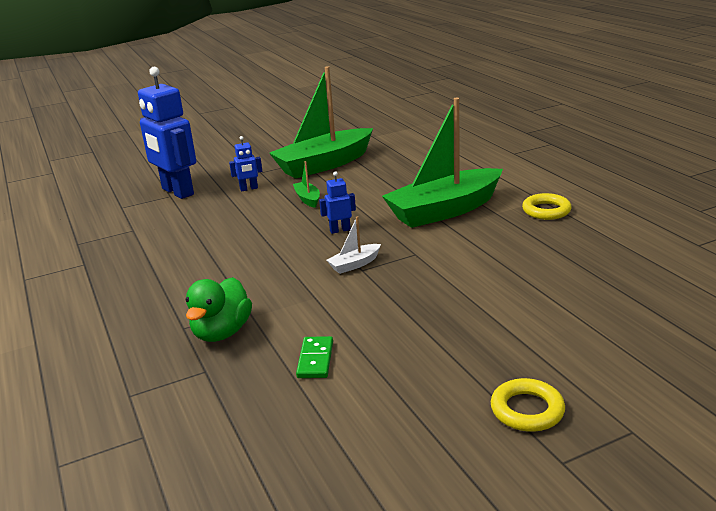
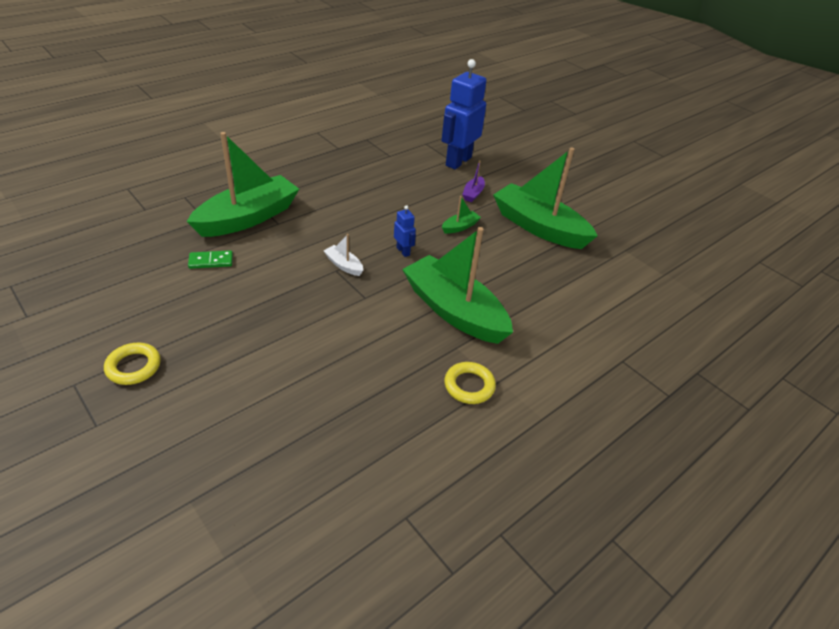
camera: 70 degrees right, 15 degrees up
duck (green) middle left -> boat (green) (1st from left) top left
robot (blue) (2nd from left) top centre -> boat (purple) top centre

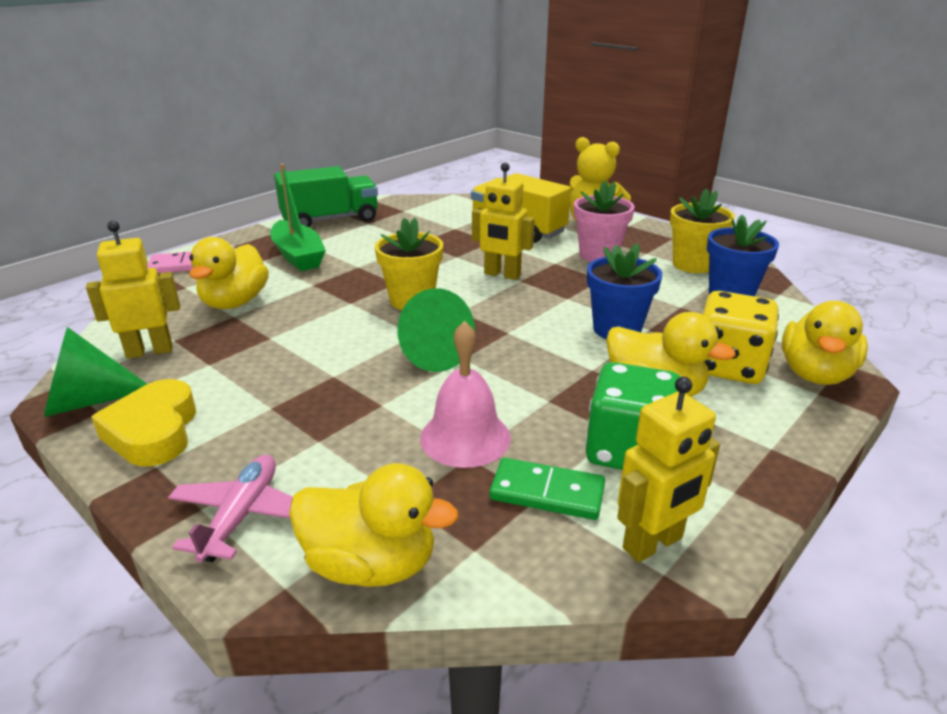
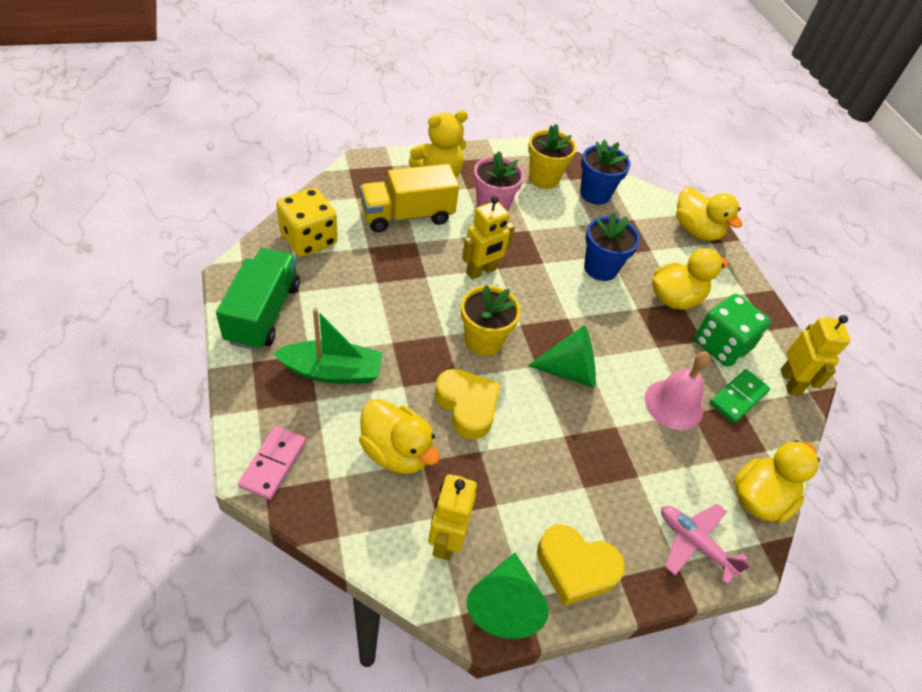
camera: 65 degrees left, 20 degrees up
dice (yellow) middle right -> dice (yellow) top left, move
none -> heart (yellow) (1st from left) centre

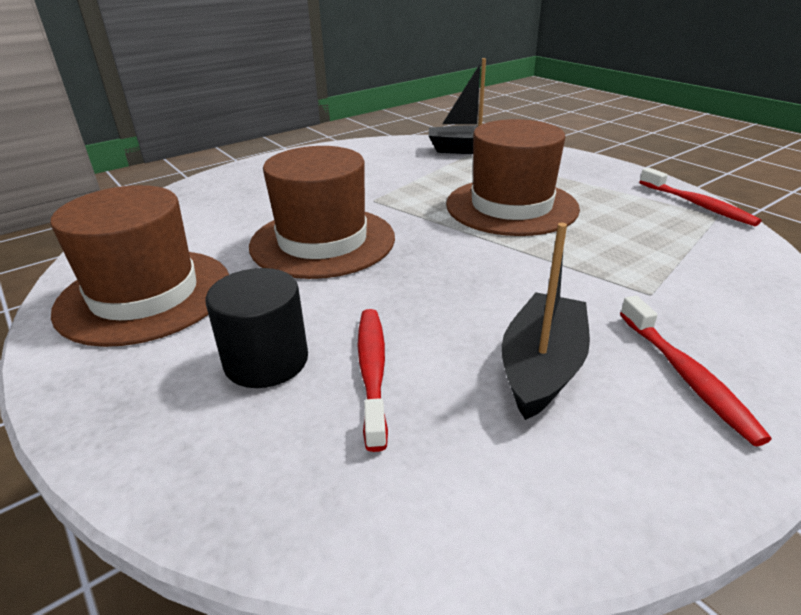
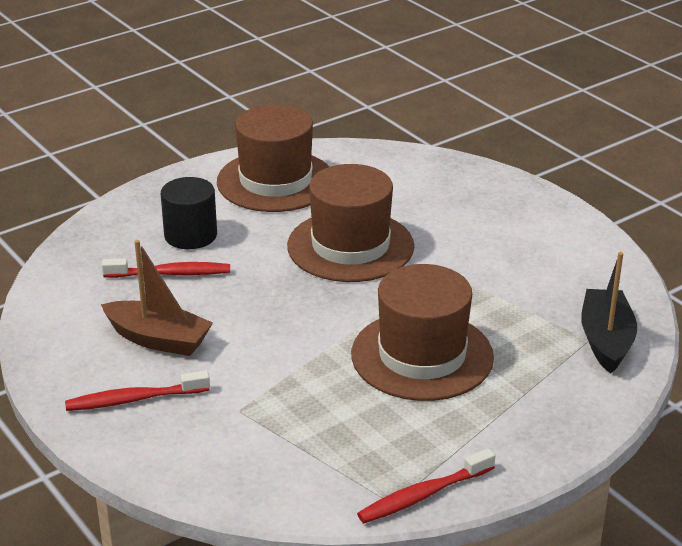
camera: 90 degrees right, 0 degrees up
boat (black) (2nd from left) middle right -> boat (brown) middle left

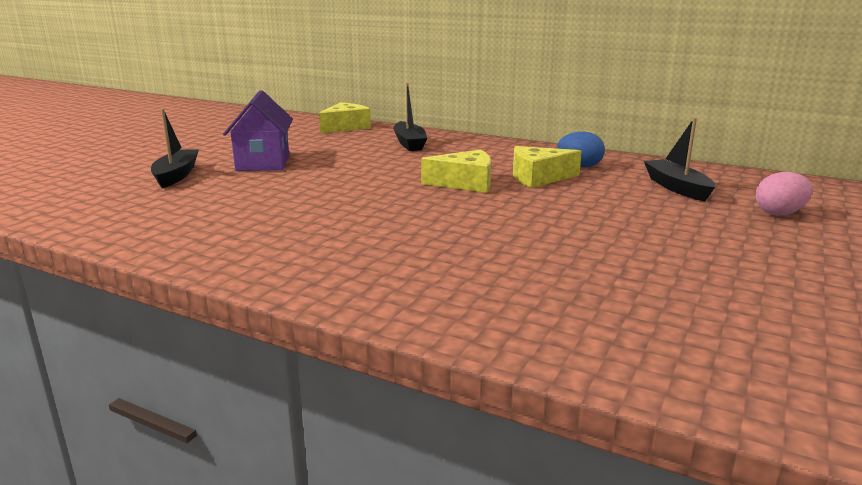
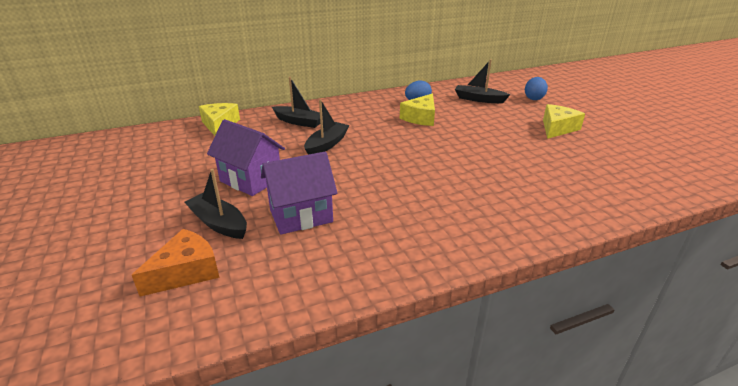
camera: 50 degrees left, 10 degrees up
cheese (yellow) (2nd from left in the first image) centre -> cheese (yellow) (3rd from left) top right, move
egg (pink) middle right -> egg (blue) (2nd from left) top right
none -> cheese (orange) bottom left
none -> house (purple) (2nd from left) centre
none -> boat (black) (3rd from left) top centre

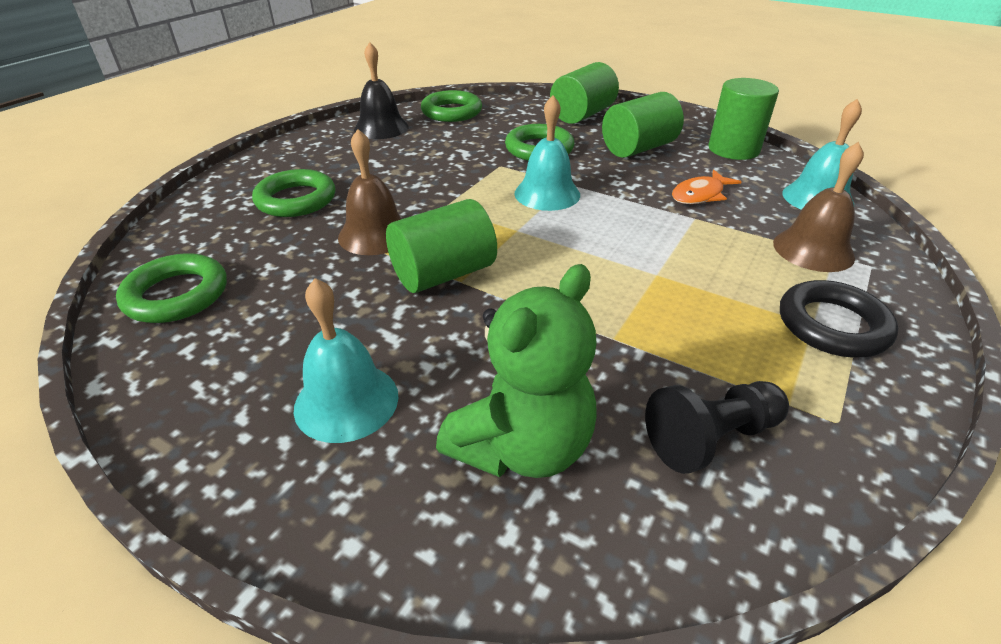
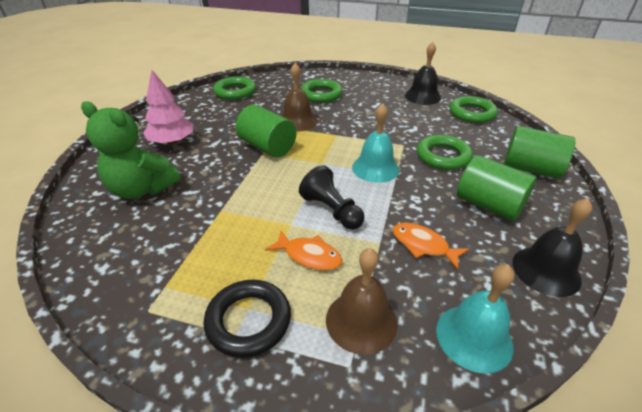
camera: 75 degrees right, 0 degrees up
bell (turquoise) (1st from left) centre -> tree (pink) top left
pawn (black) middle right -> pawn (black) centre, move
cylinder (green) (4th from left) top right -> bell (black) (2nd from left) middle right
none -> fish (orange) (1st from left) centre

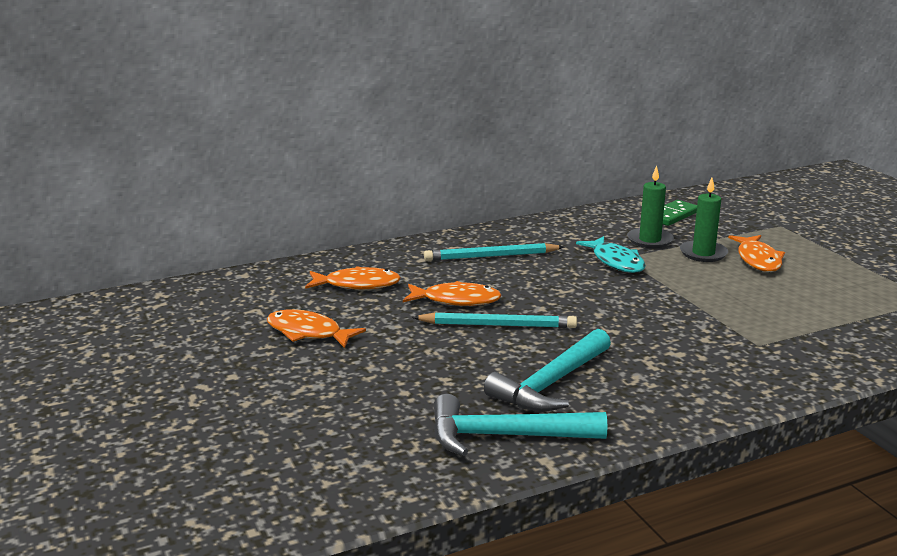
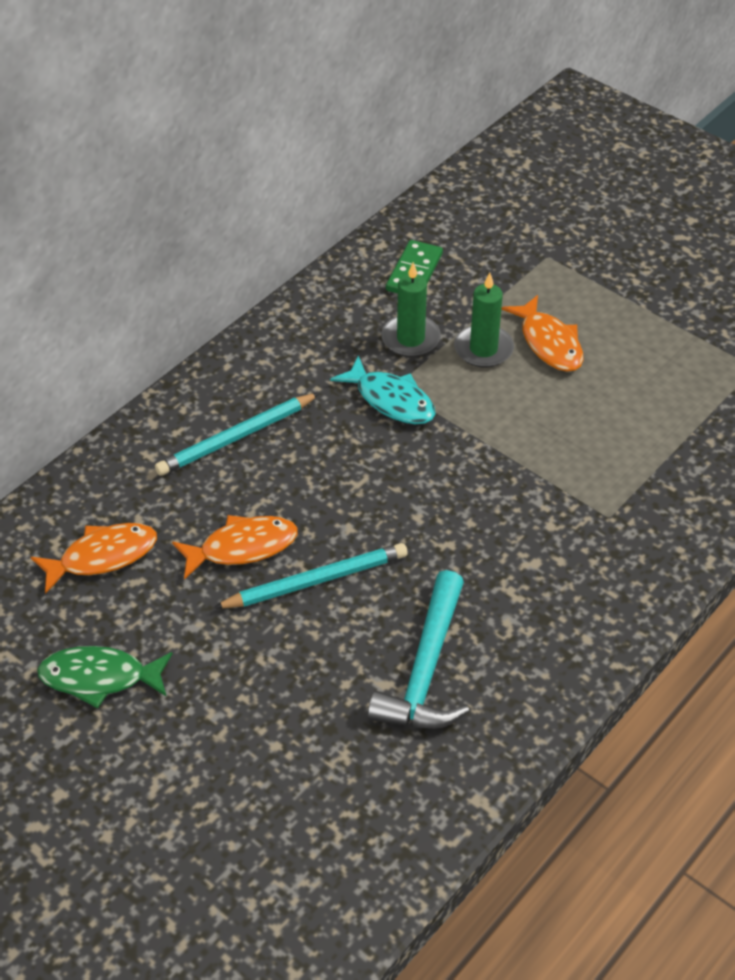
camera: 25 degrees left, 25 degrees up
fish (orange) (1st from left) centre -> fish (green) bottom left
hammer (turquoise) (1st from left) bottom centre -> none

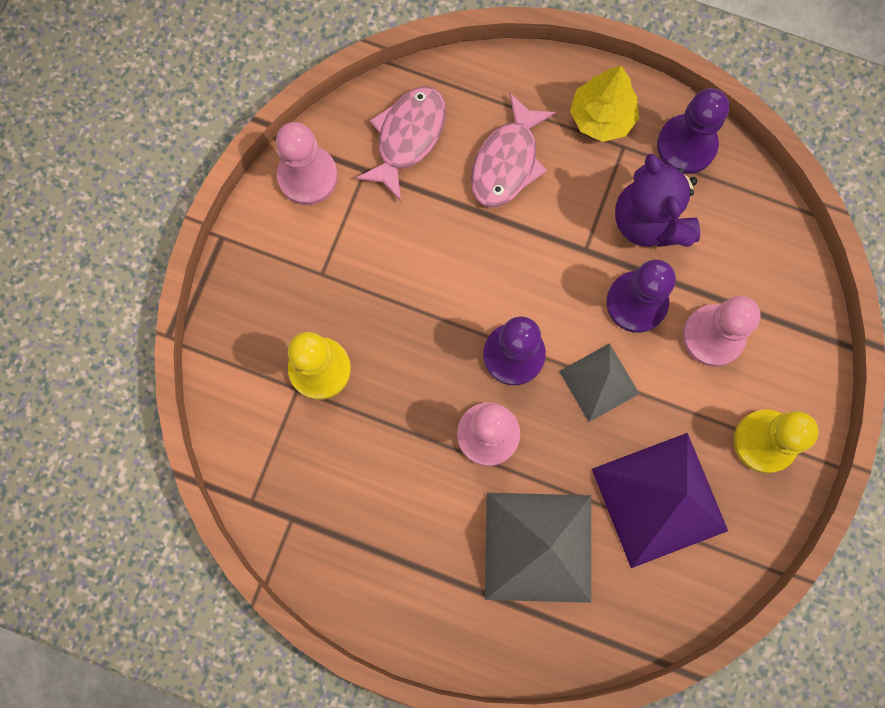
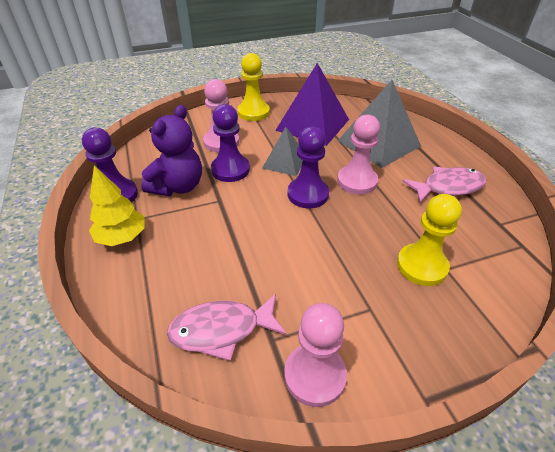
camera: 130 degrees left, 35 degrees down
fish (pink) (2nd from left) top centre -> fish (pink) (2nd from left) middle right, move

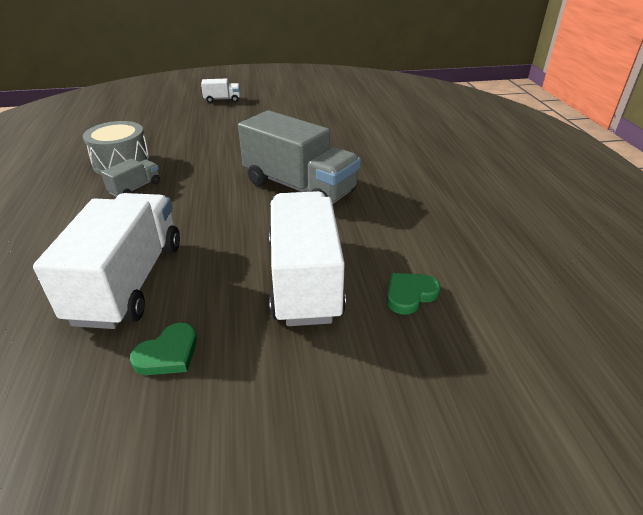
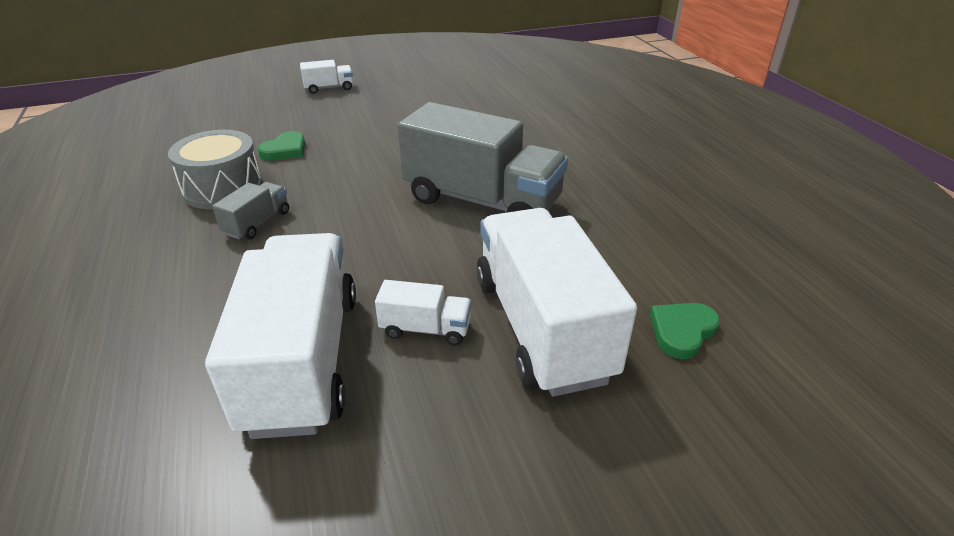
camera: 10 degrees left, 0 degrees up
heart (green) (1st from left) bottom left -> heart (green) (1st from left) top left, move
none -> truck (white) (3rd from left) centre

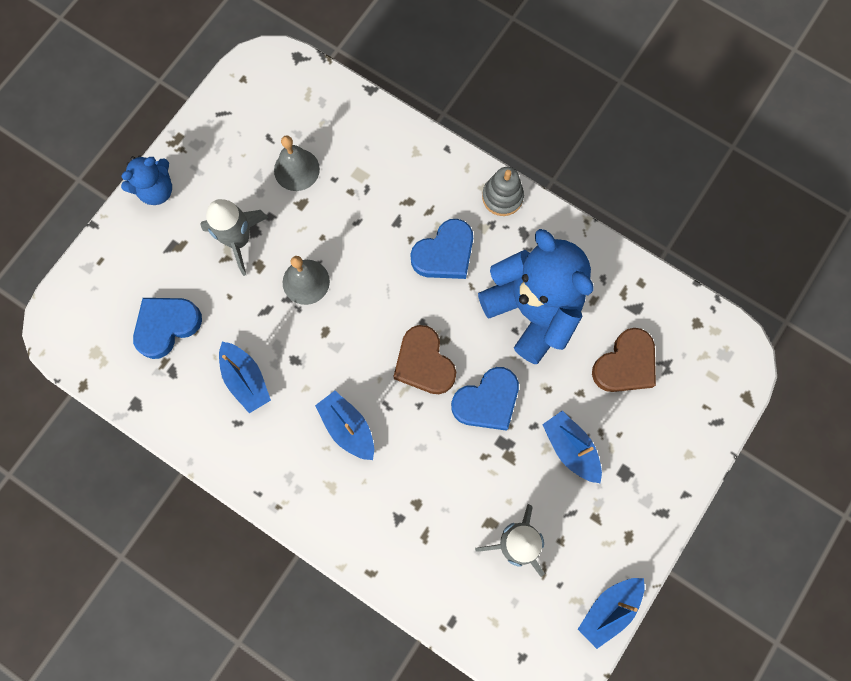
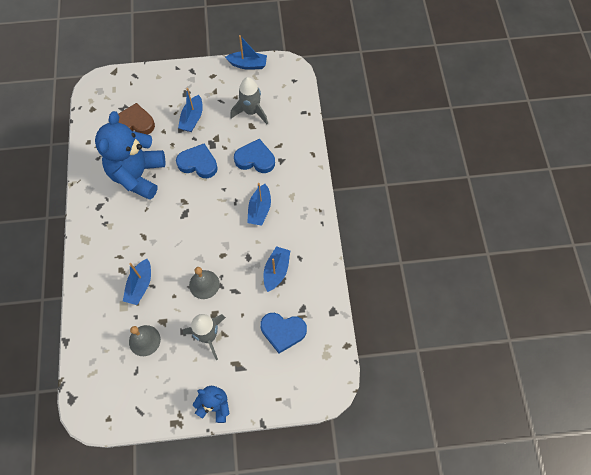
camera: 130 degrees left, 10 degrees down
heart (brown) (1st from left) centre -> none
heart (blue) (2nd from left) centre -> heart (blue) (2nd from left) top centre, move
stacking toy (grey) top centre -> none
none -> boat (blue) (1st from left) middle left

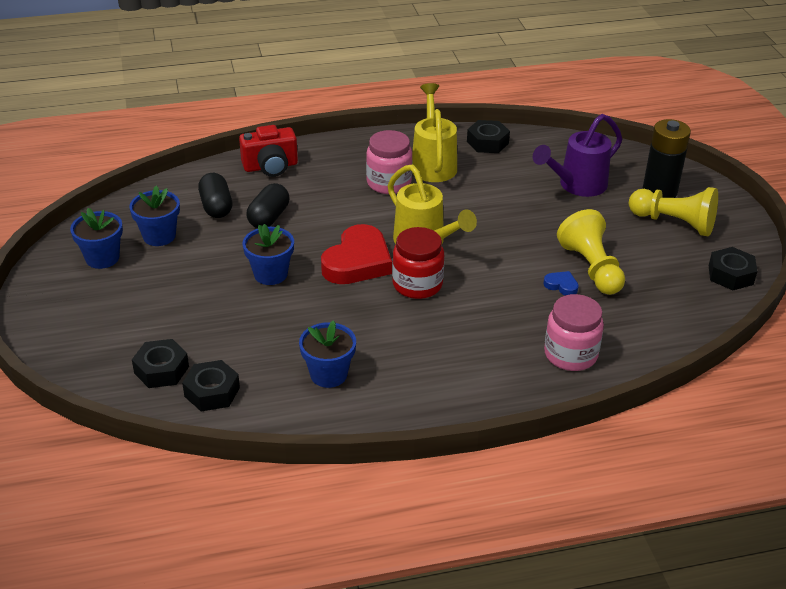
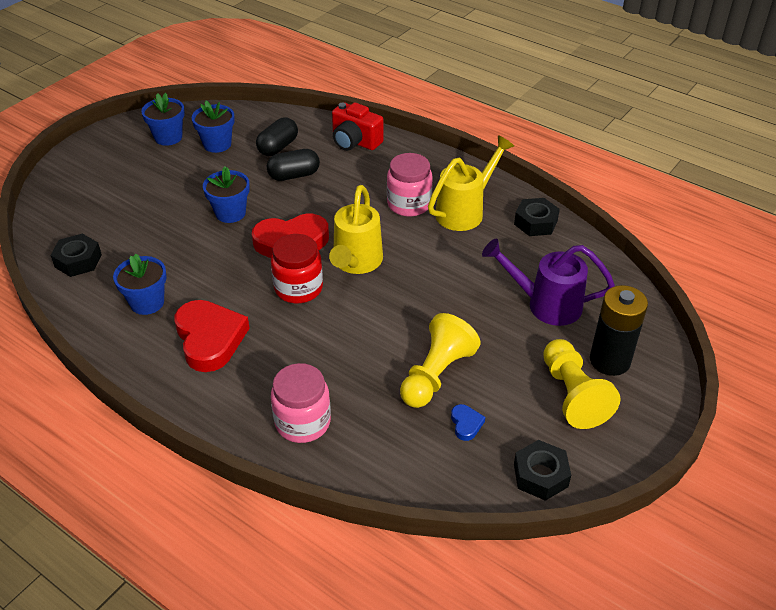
camera: 50 degrees right, 5 degrees up
nut (black) (1st from left) middle left -> none
heart (blue) middle right -> heart (blue) bottom centre, move
none -> heart (red) (1st from left) middle left

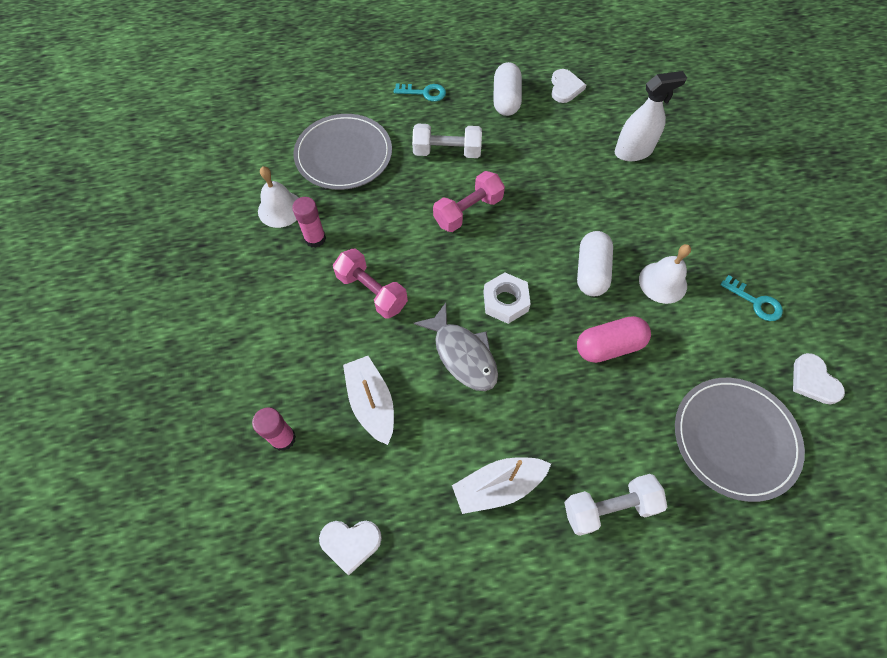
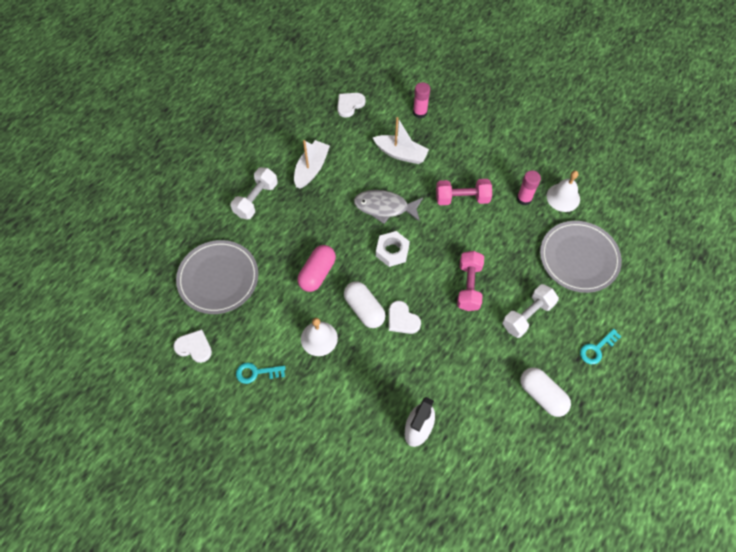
camera: 135 degrees right, 0 degrees up
heart (white) (2nd from left in the first image) top centre -> heart (white) (3rd from left) centre, move

